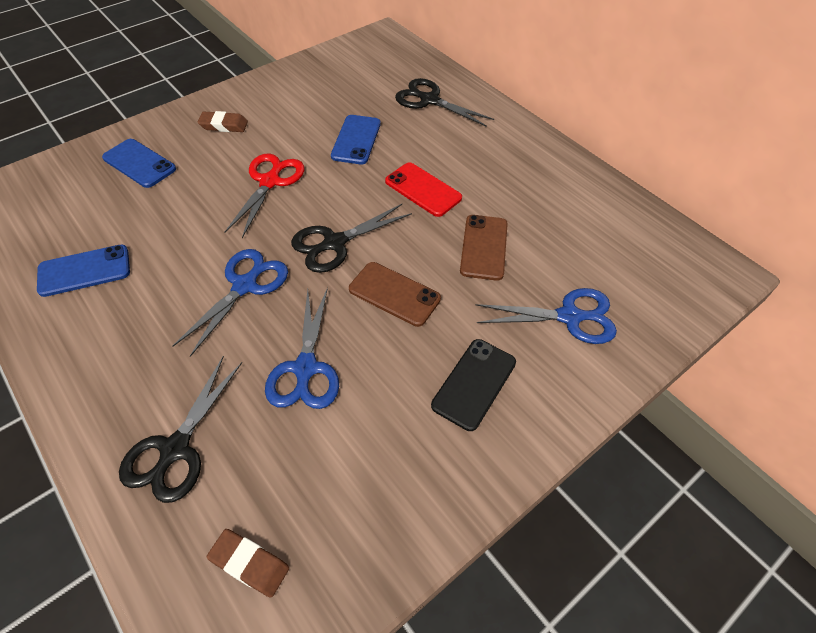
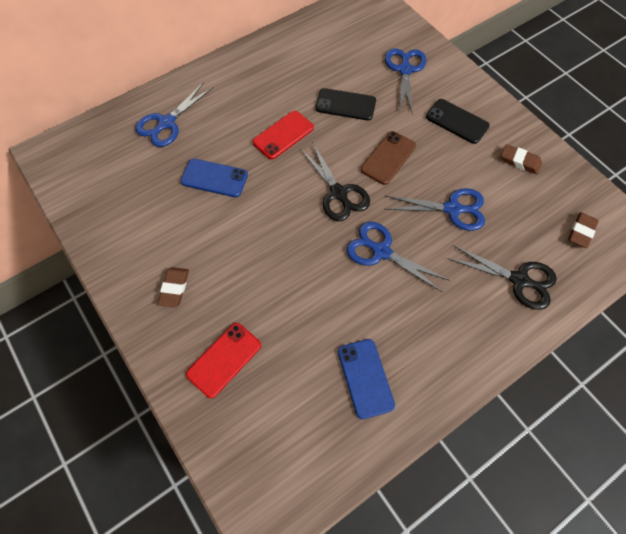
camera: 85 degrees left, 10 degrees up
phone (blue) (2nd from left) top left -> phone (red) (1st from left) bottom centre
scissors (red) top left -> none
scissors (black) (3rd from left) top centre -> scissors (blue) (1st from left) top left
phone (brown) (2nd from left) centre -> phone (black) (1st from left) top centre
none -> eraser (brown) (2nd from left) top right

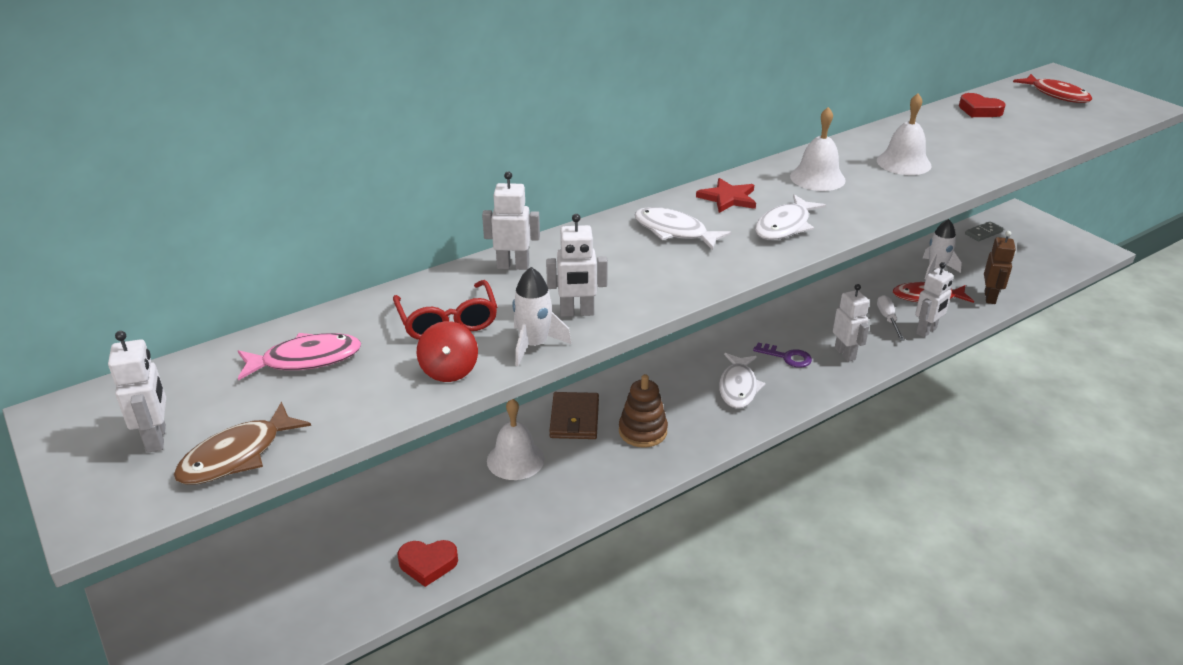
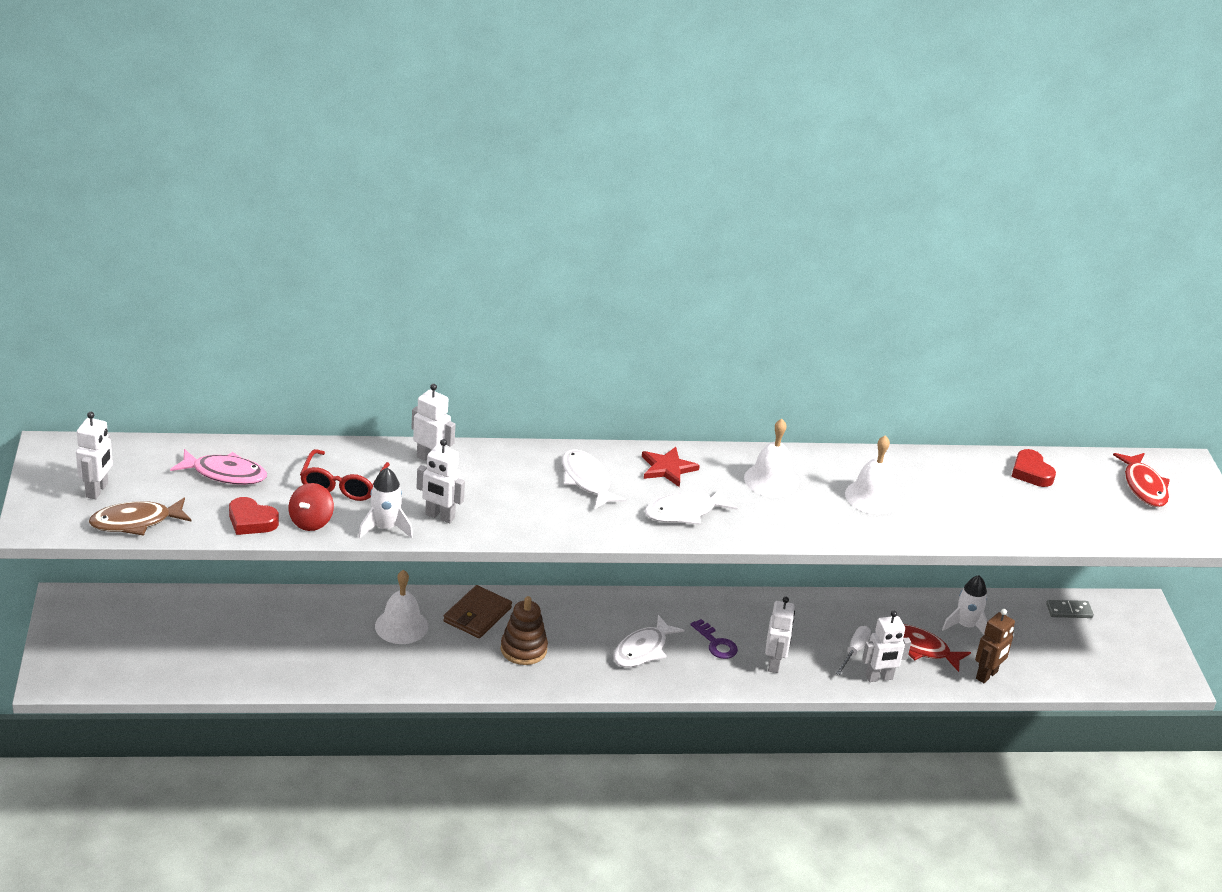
camera: 25 degrees right, 0 degrees up
heart (red) (1st from left) bottom centre -> heart (red) (1st from left) middle left, move

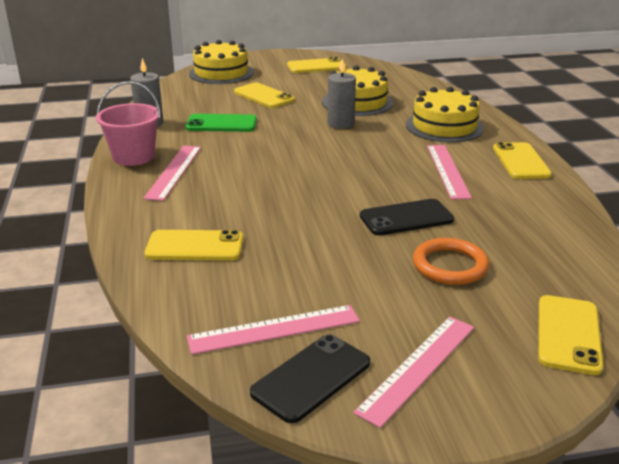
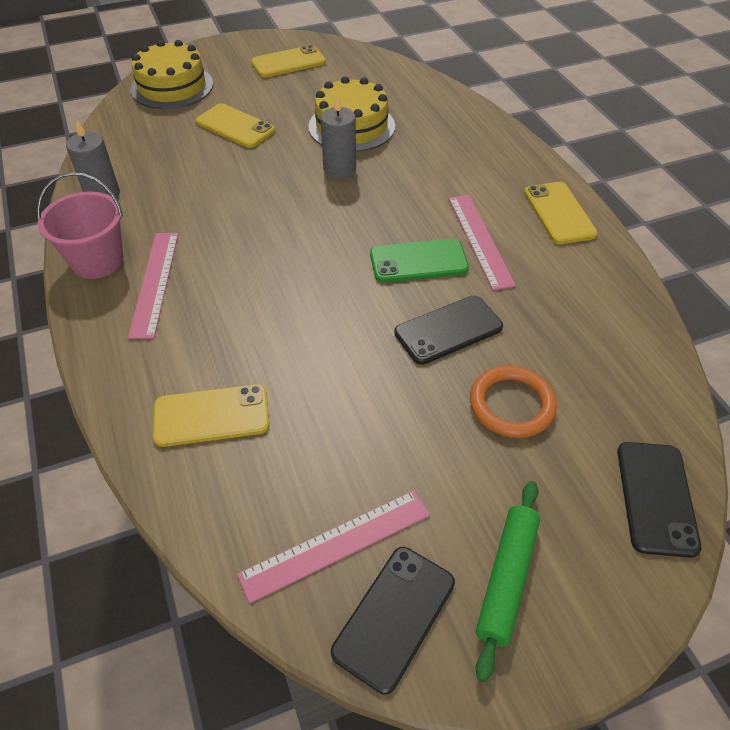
camera: 10 degrees left, 20 degrees up
phone (green) top centre -> phone (green) centre, move
ruler (pink) (3rd from left) bottom right -> rolling pin (green) bottom right
cake (yellow) (3rd from left) top right -> none
phone (yellow) (5th from left) bottom right -> phone (black) (3rd from left) bottom right

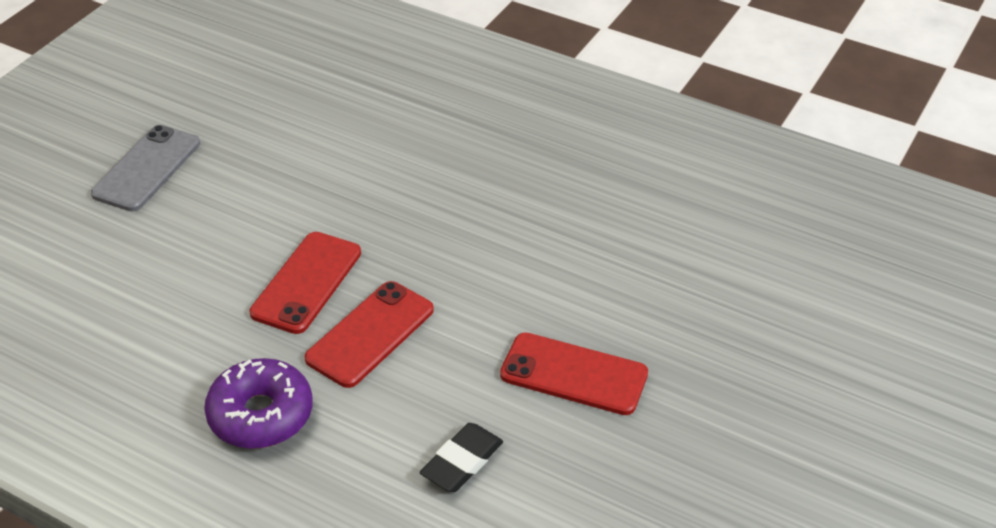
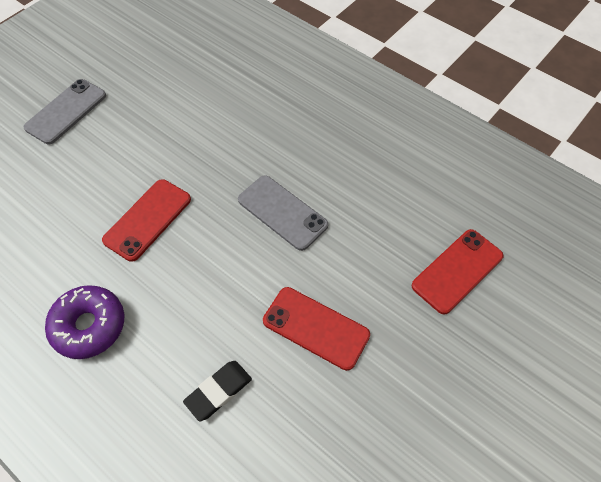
camera: 10 degrees right, 15 degrees up
phone (red) (2nd from left in the first image) centre -> phone (red) (3rd from left) middle right, move
none -> phone (grey) (2nd from left) centre

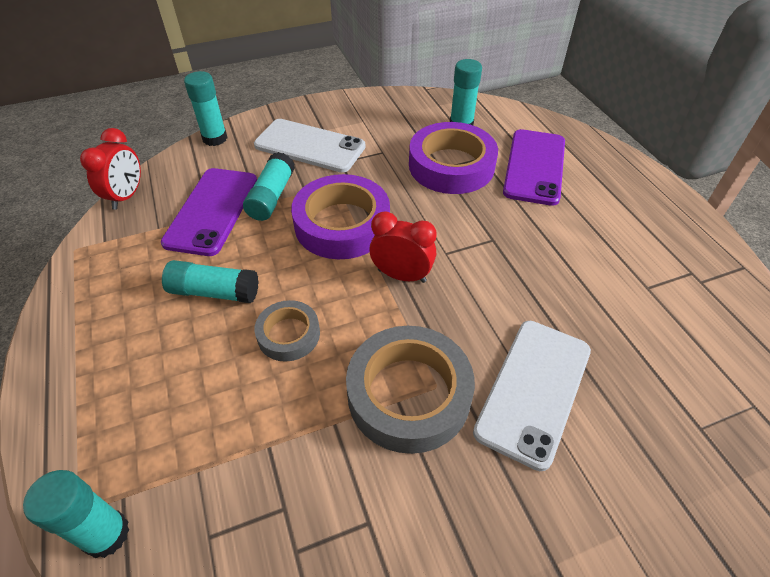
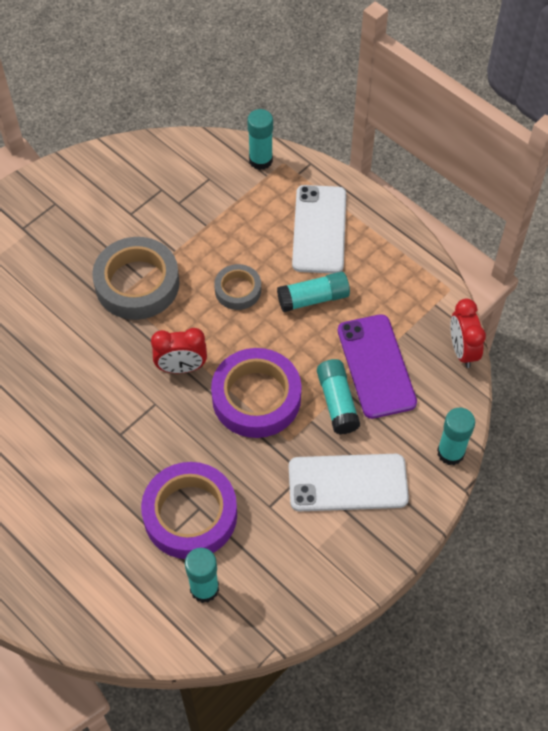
camera: 155 degrees right, 10 degrees up
phone (white) (2nd from left in the first image) bottom right -> phone (white) (1st from left) top centre, move
phone (purple) (2nd from left) top right -> none

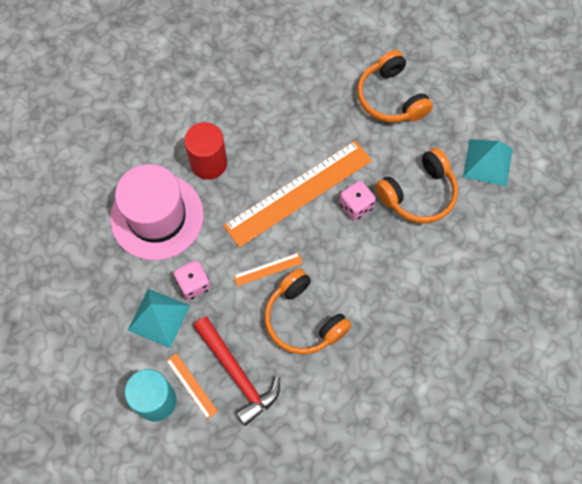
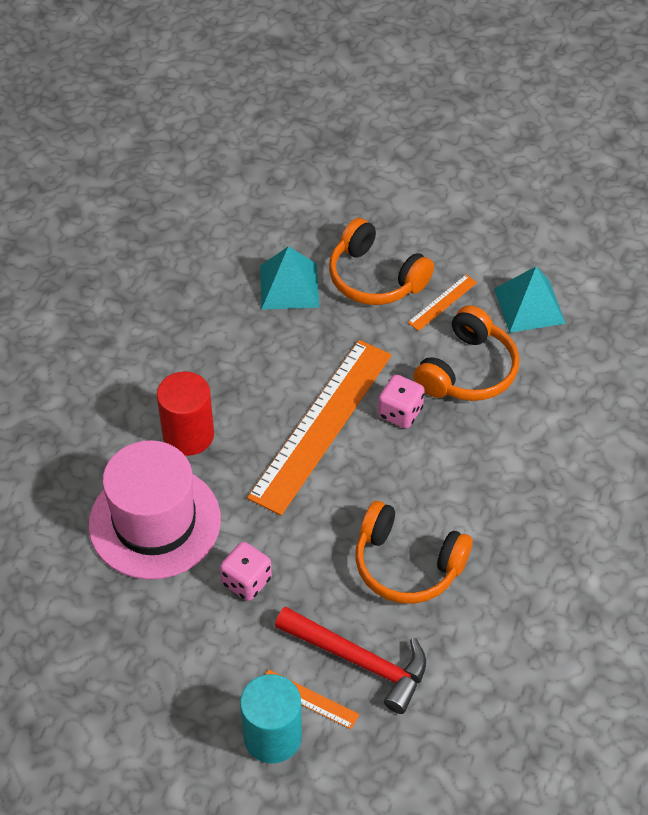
camera: 25 degrees left, 15 degrees down
pyramid (turquoise) (1st from left) middle left -> pyramid (turquoise) (1st from left) centre, move
ruler (orange) (2nd from left in the first image) centre -> ruler (orange) (3rd from left) middle right, move

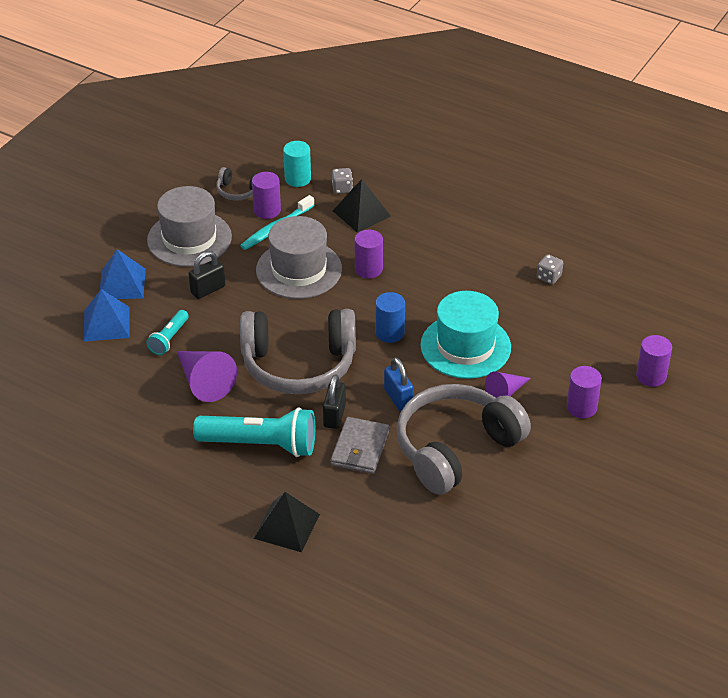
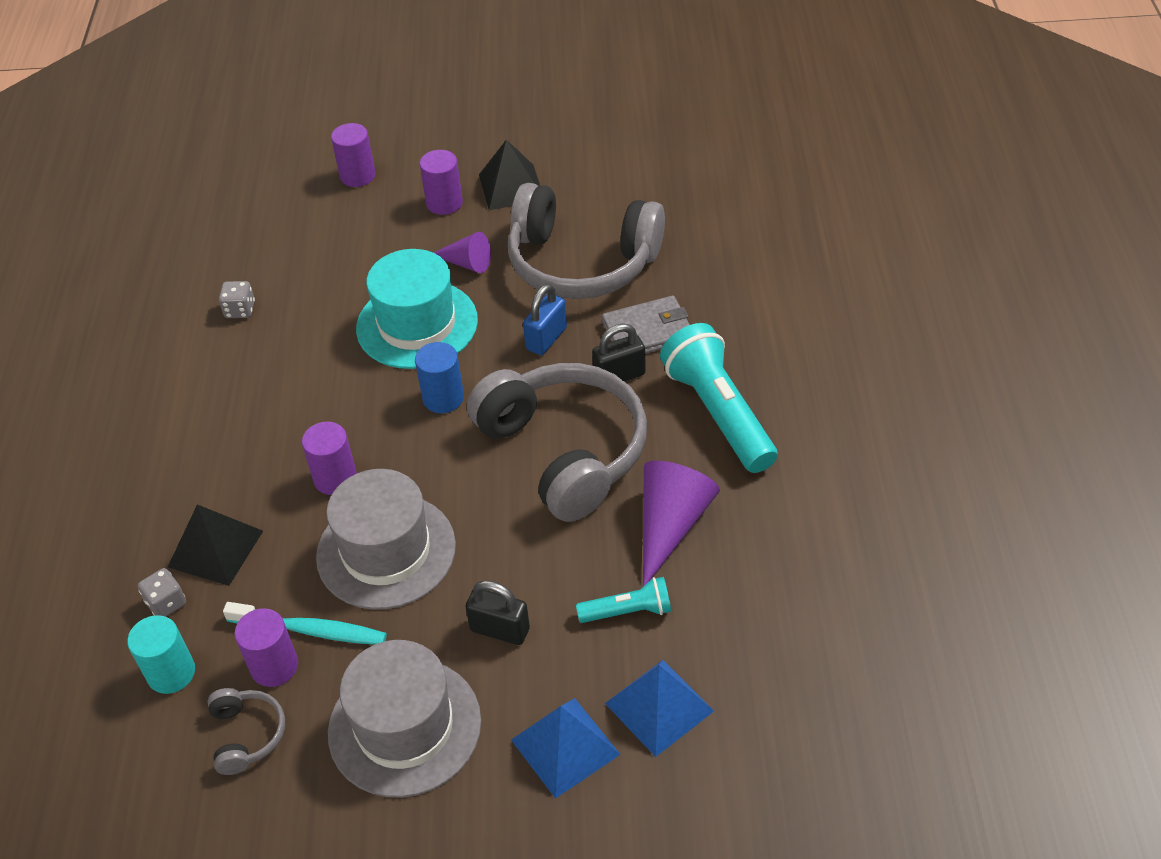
camera: 120 degrees left, 5 degrees up
pyramid (black) (1st from left in the first image) bottom centre -> pyramid (black) (2nd from left) top centre, move

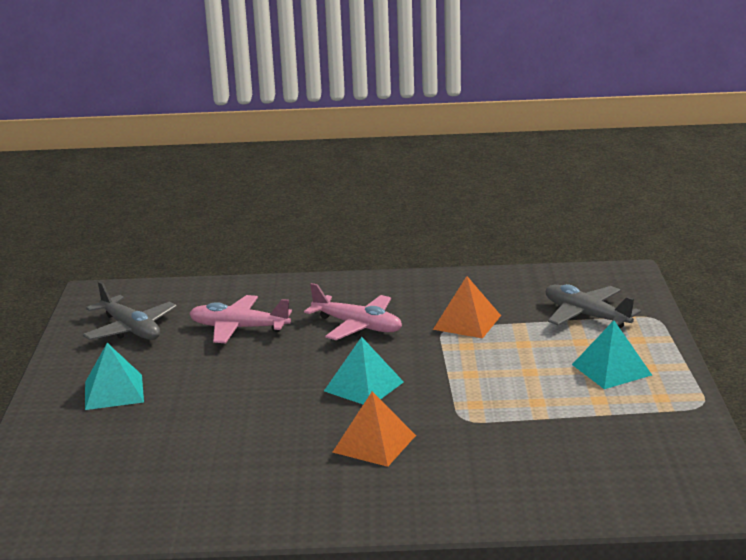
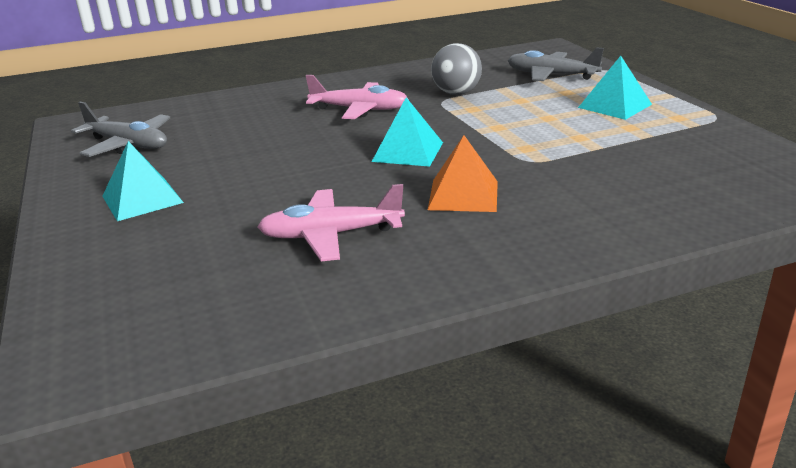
camera: 20 degrees left, 5 degrees up
plane (pink) (1st from left) middle left -> plane (pink) (1st from left) centre, move
pyramid (orange) (2nd from left) centre -> ball (grey) top centre

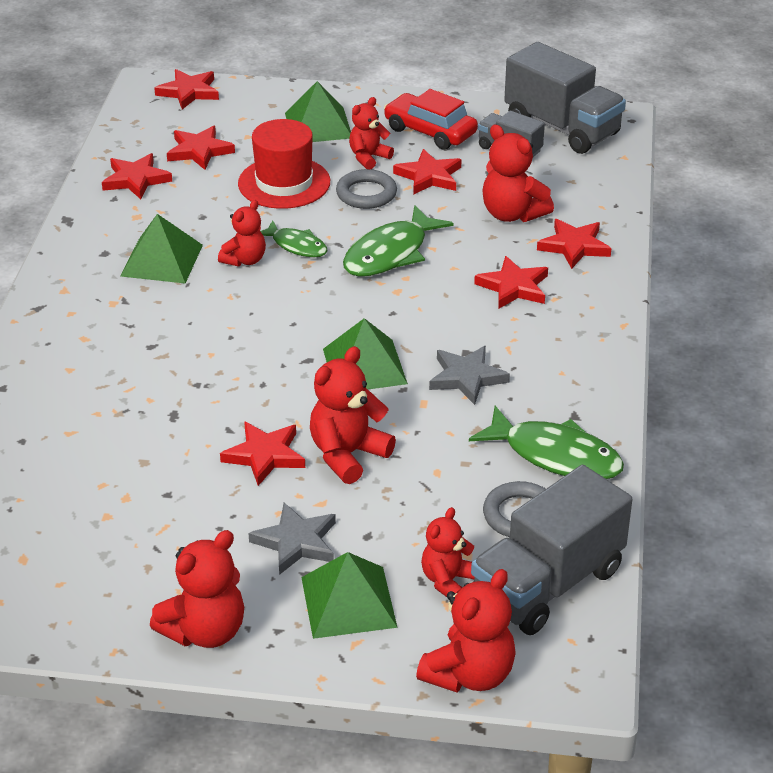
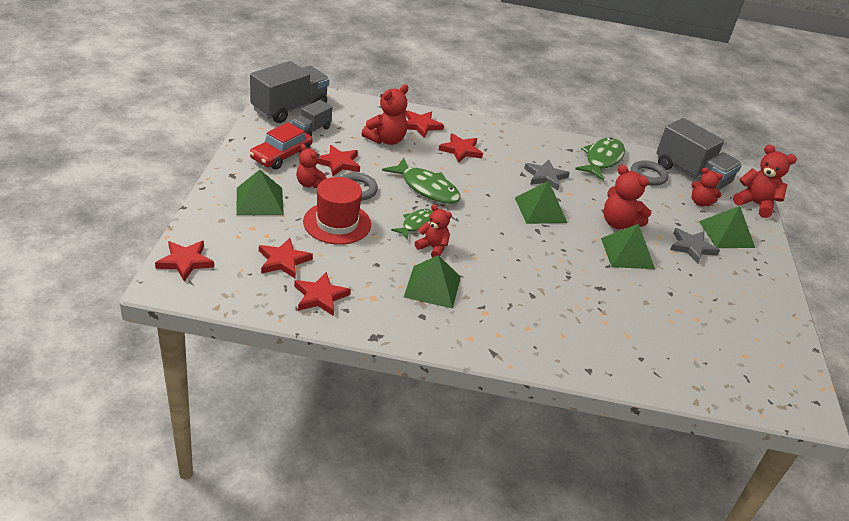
camera: 95 degrees left, 0 degrees up
teddy bear (red) (1st from left) bottom left -> none
star (red) (4th from left) centre -> pyramid (green) (4th from left) middle right

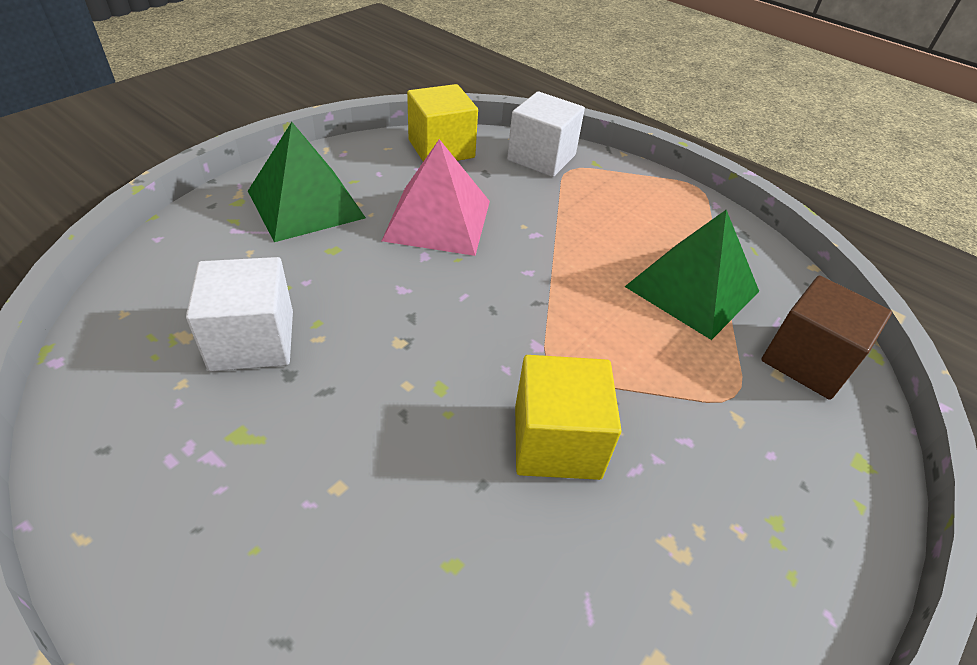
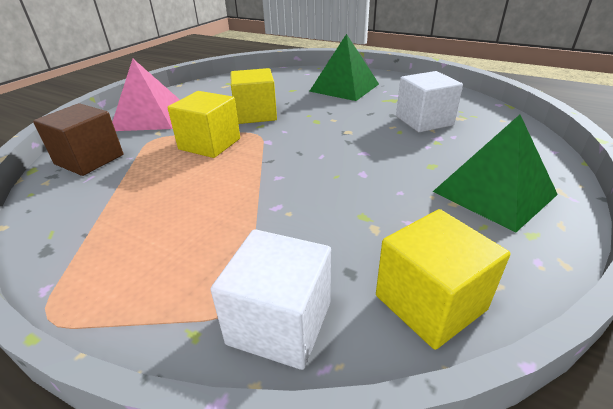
camera: 175 degrees right, 10 degrees down
pyramid (pink) top centre -> pyramid (pink) top left, move
pyramid (green) (2nd from left in the first image) middle right -> pyramid (green) (1st from left) top centre, move
none -> cube (yellow) (1st from left) top left

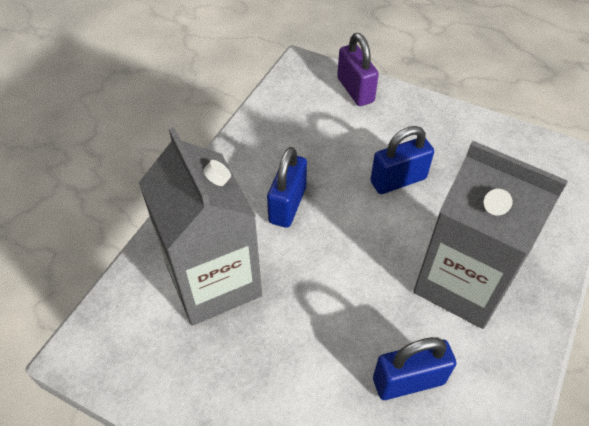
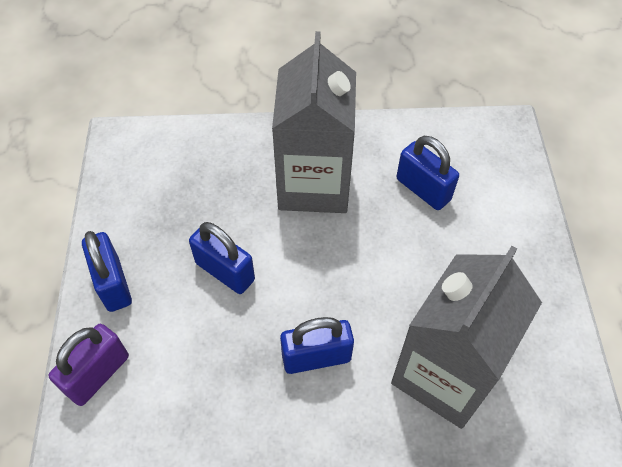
camera: 120 degrees left, 5 degrees up
none -> padlock (blue) (1st from left) middle left

